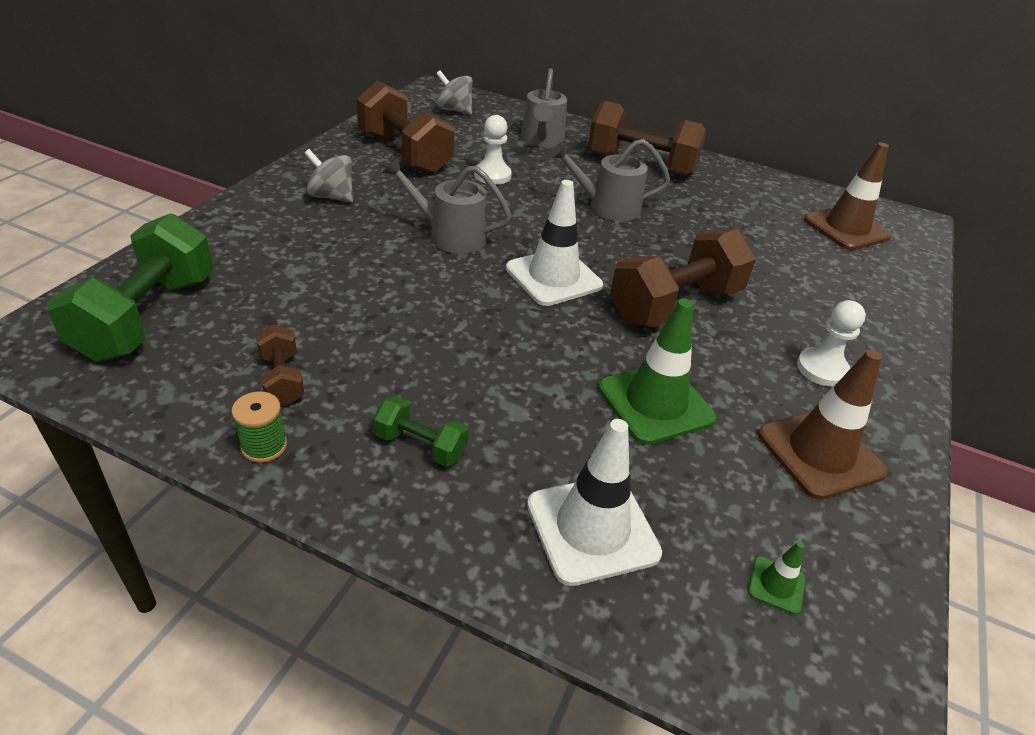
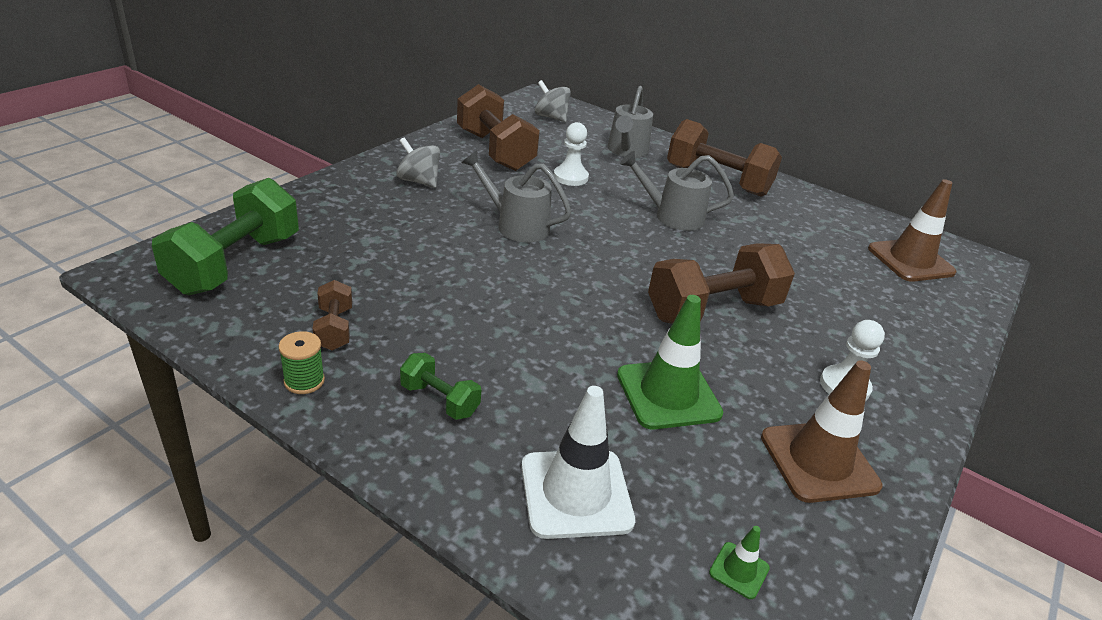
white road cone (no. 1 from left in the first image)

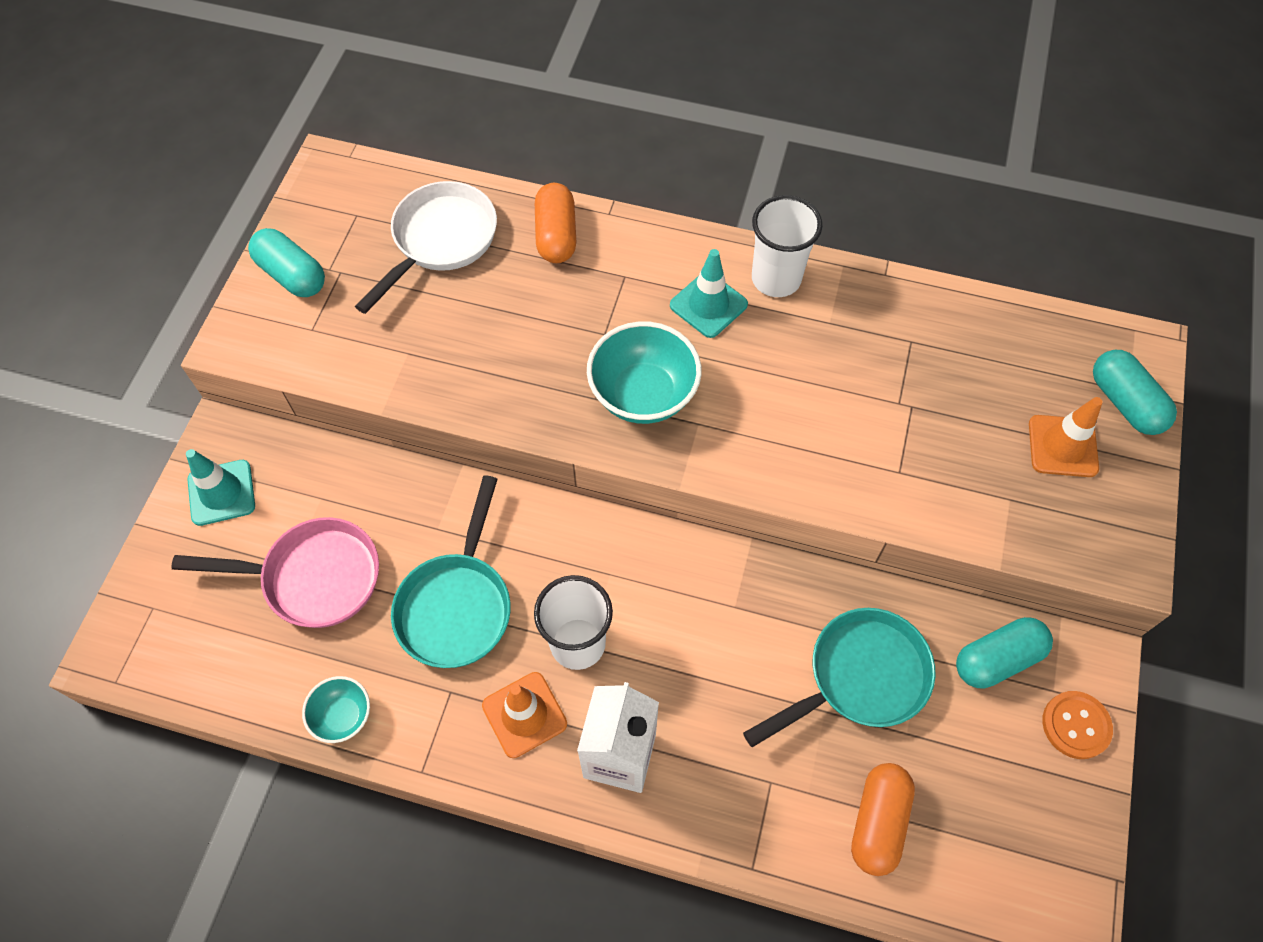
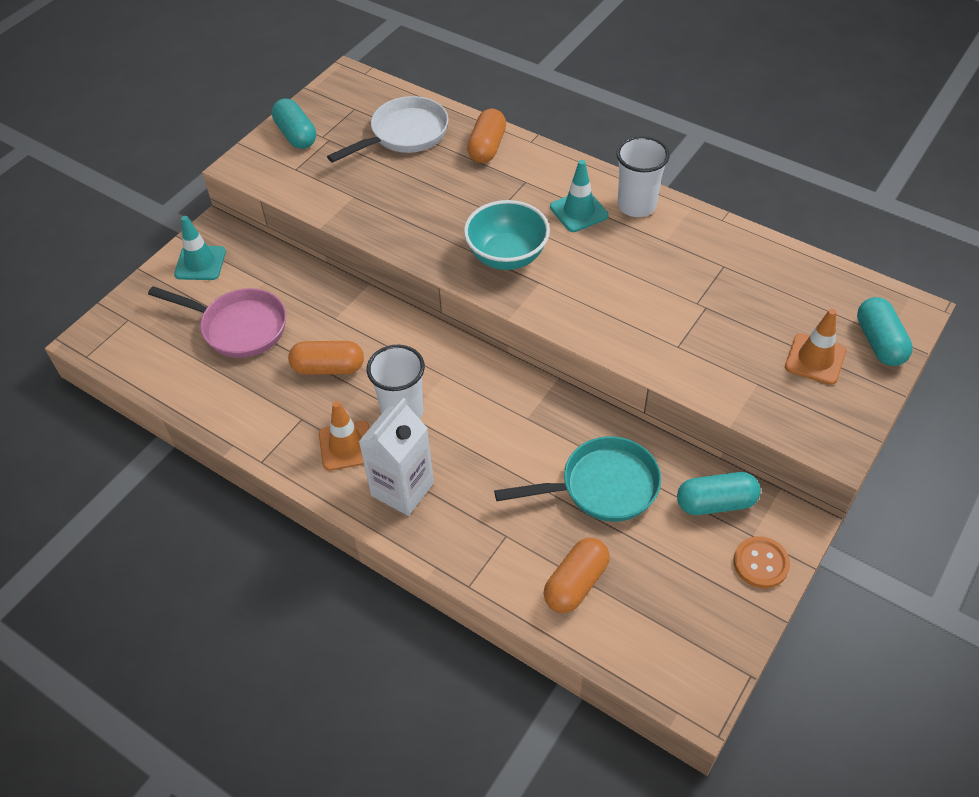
orange-coloured pill shape (no. 1 from left)
turquoise bowl (no. 1 from left in the first image)

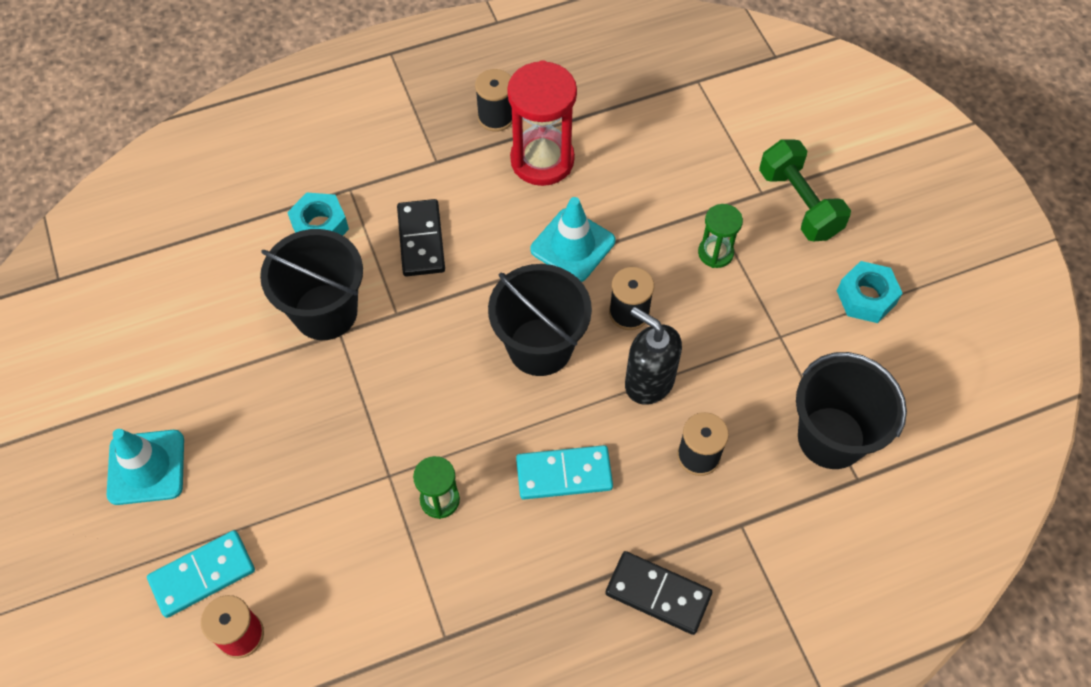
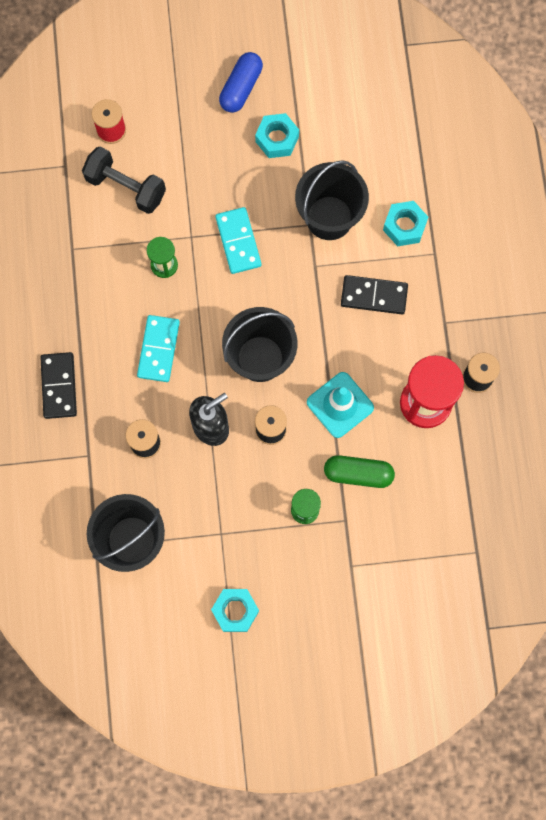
jet-black domino piece (no. 1 from left)
jet-black free weight
turquoise domino piece (no. 2 from left)
cobalt pill shape
turquoise hexagon nut (no. 2 from left)
emerald pill shape
emerald free weight

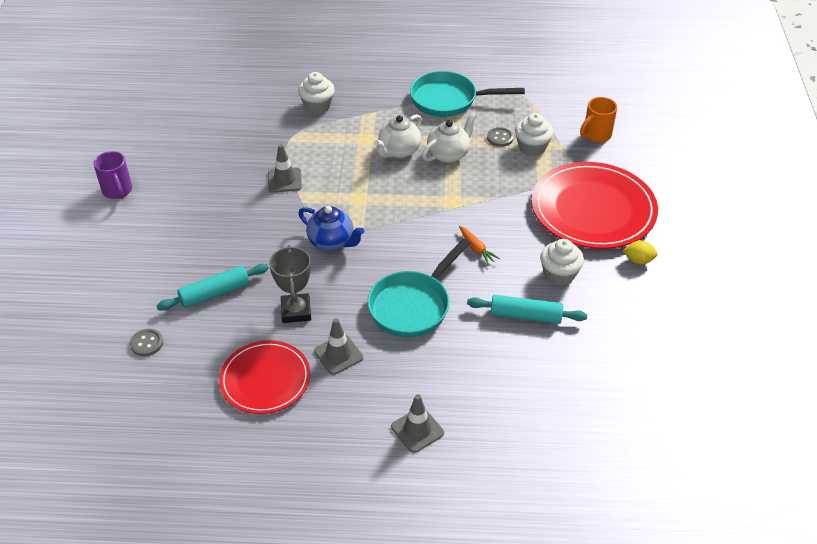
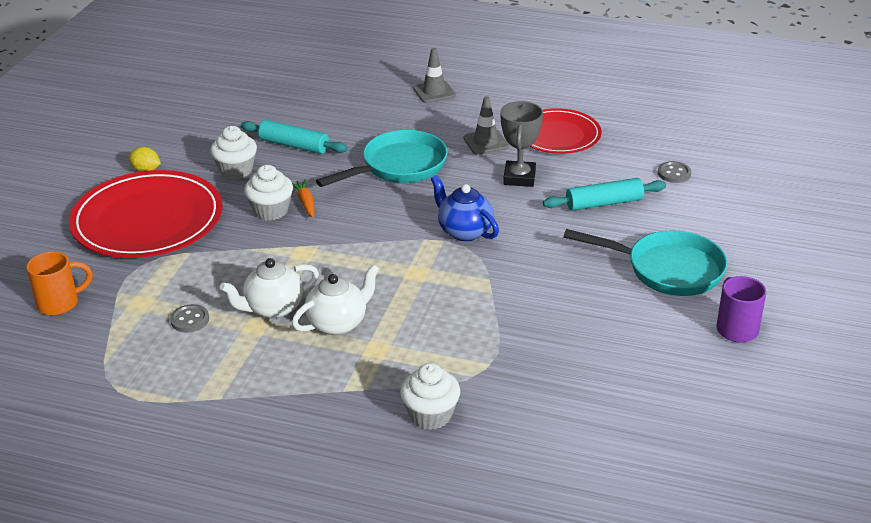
white cupcake (no. 2 from left)
turquoise frying pan (no. 2 from left)
gray road cone (no. 1 from left in the first image)

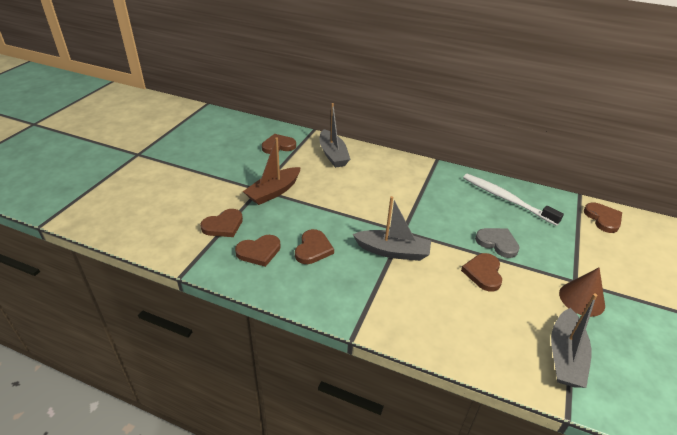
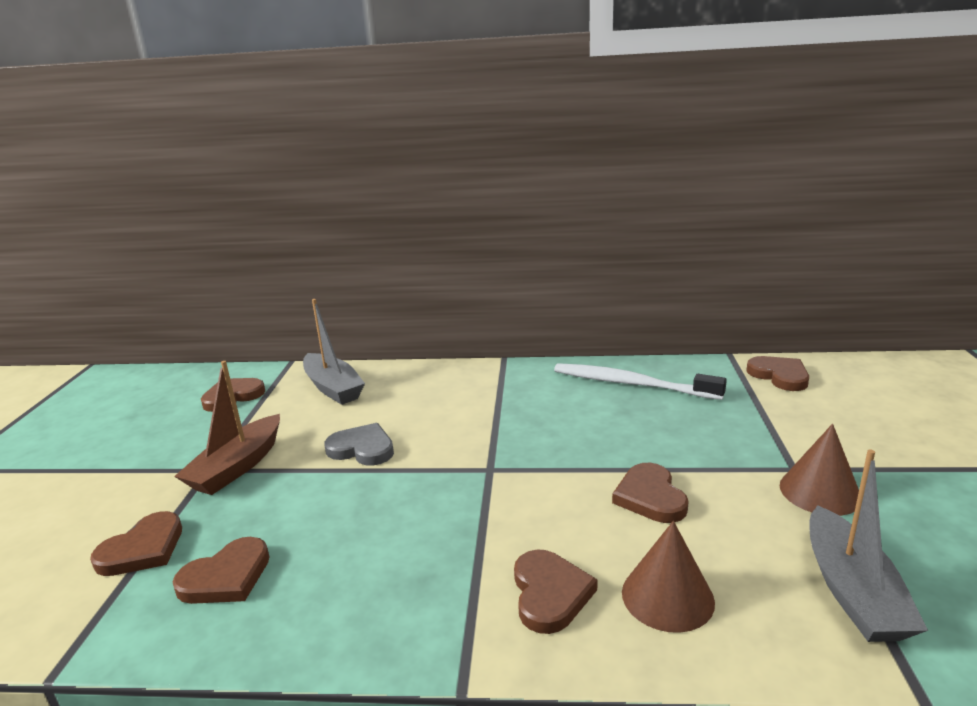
gray love heart
dark brown love heart (no. 4 from left)
dark brown cone (no. 1 from left)
gray boat (no. 2 from left in the first image)

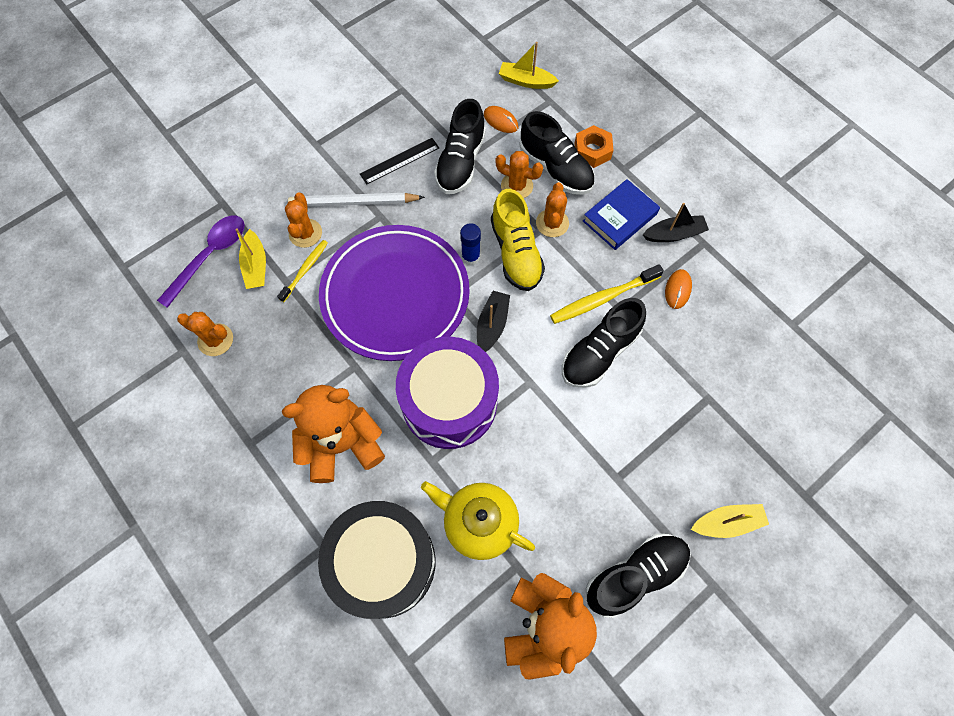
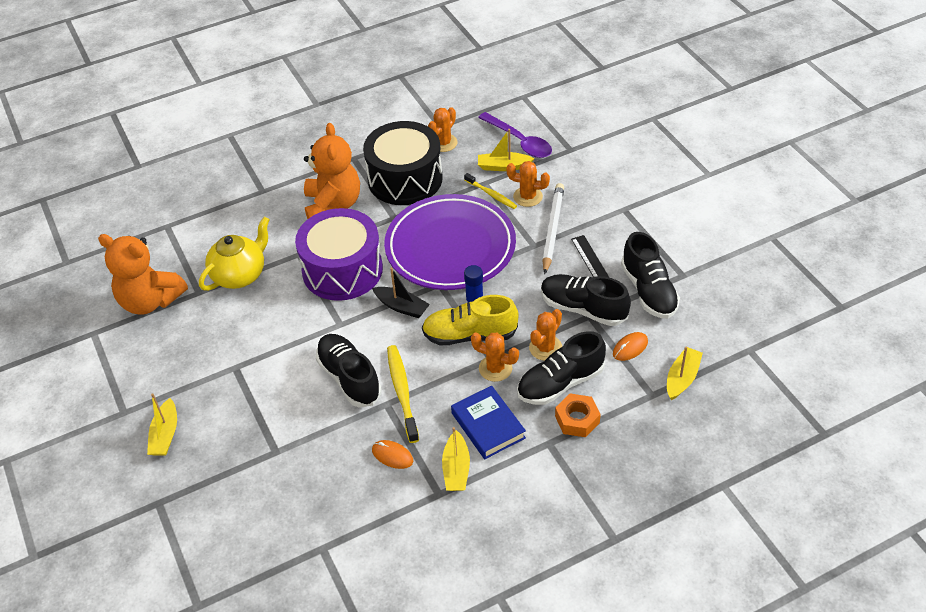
jet-black drum
bright yellow boat (no. 2 from left)
jet-black lace-up shoe (no. 4 from left)

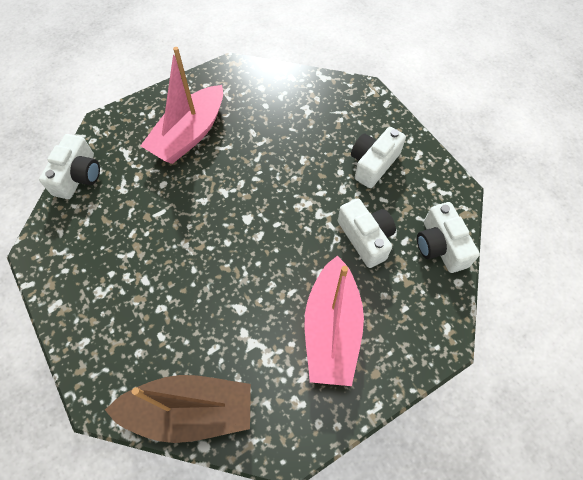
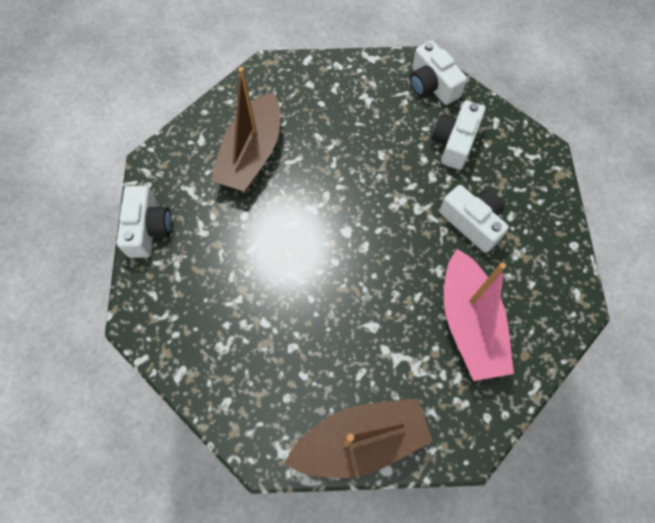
dark brown boat (no. 1 from left)
white photo camera (no. 2 from left)

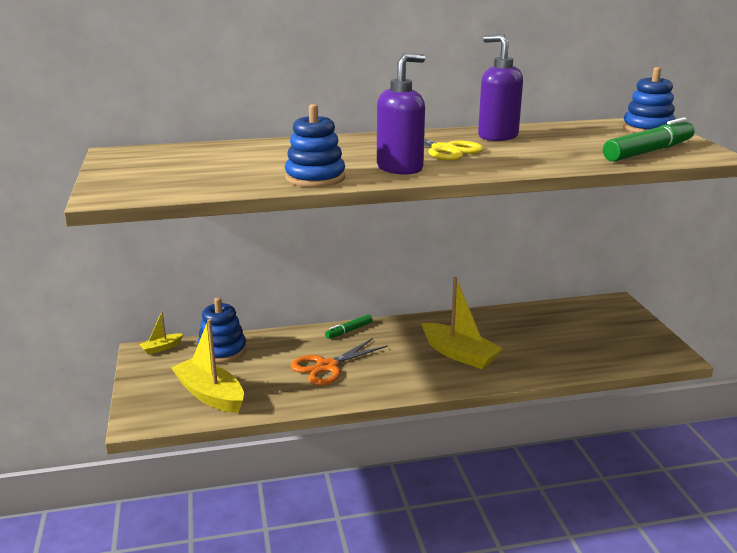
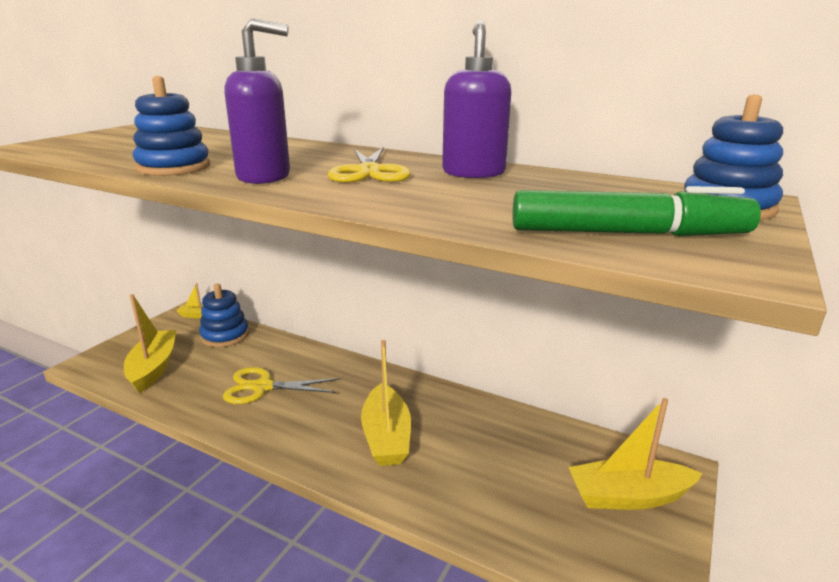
bright yellow scissors (no. 1 from left)
bright yellow boat (no. 4 from left)
emerald felt pen (no. 1 from left in the first image)

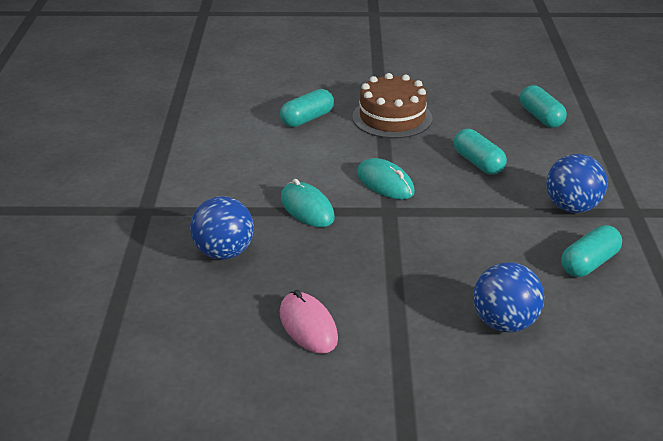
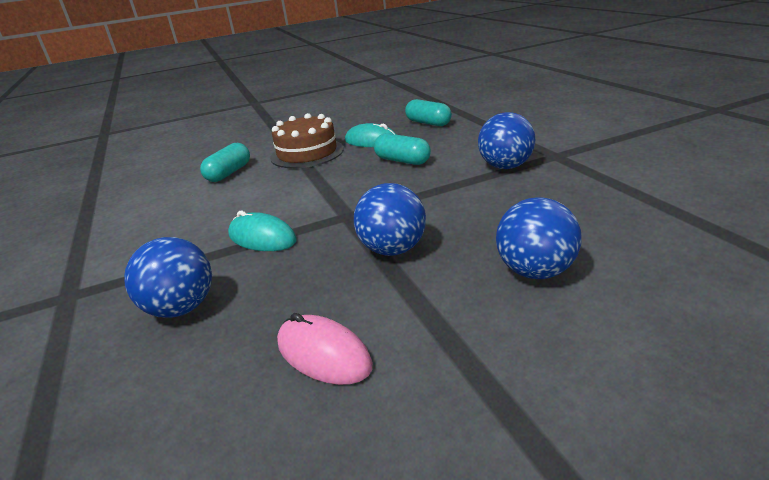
turquoise PC mouse (no. 2 from left)
cobalt ball (no. 2 from left)
turquoise pill shape (no. 4 from left in the first image)

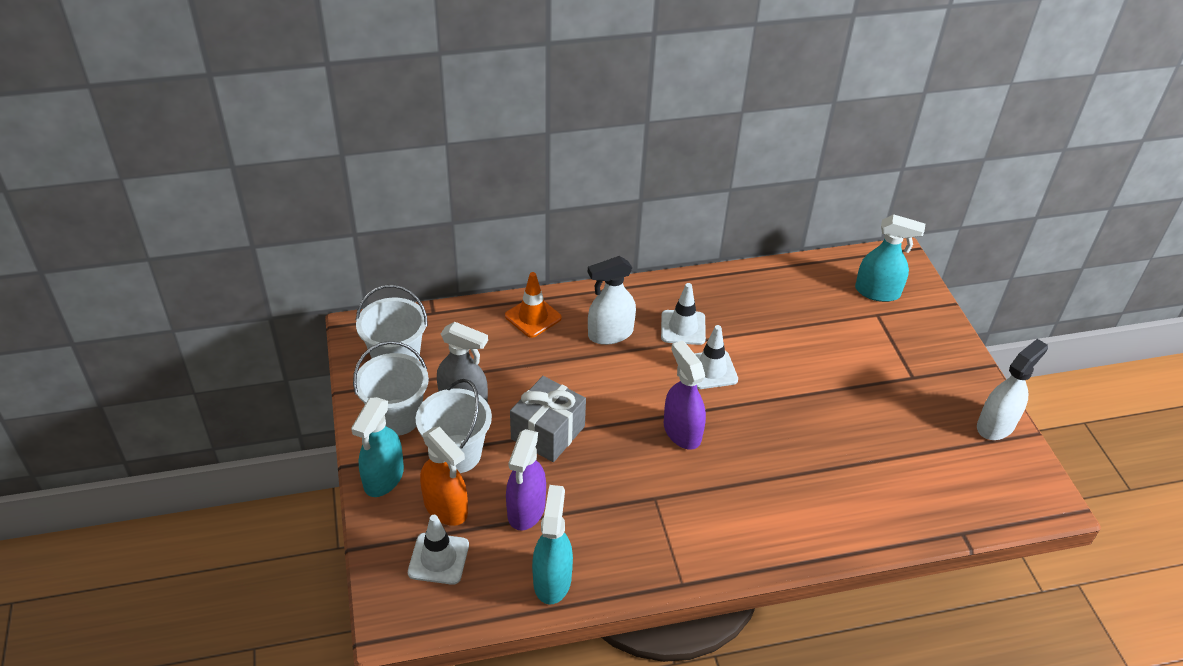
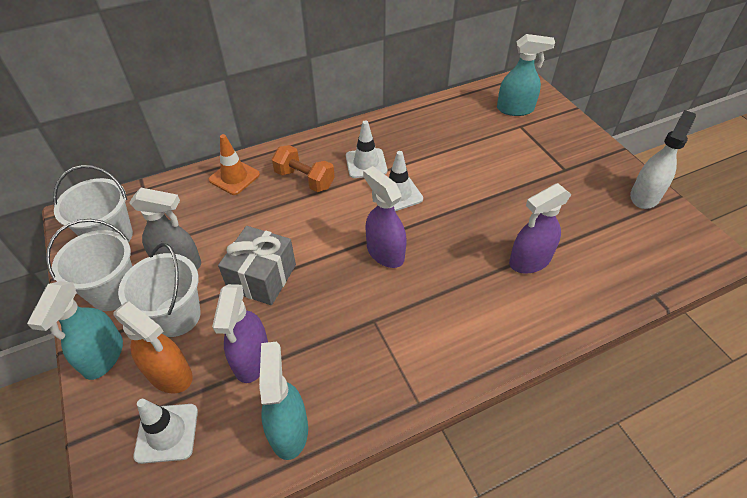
orange-coloured free weight
purple spray bottle (no. 3 from left)

